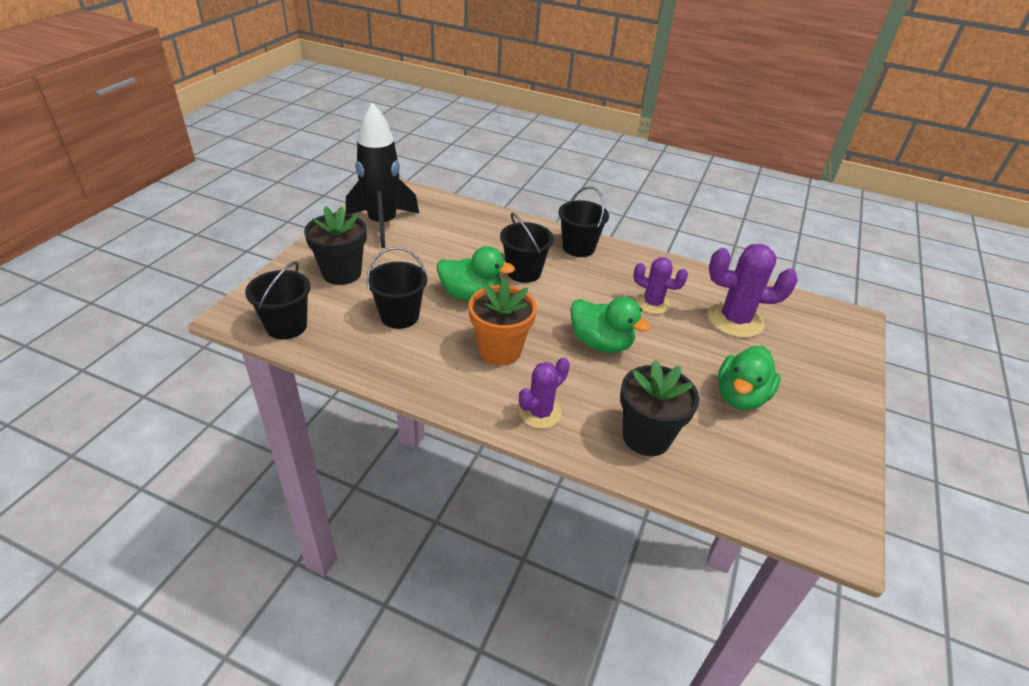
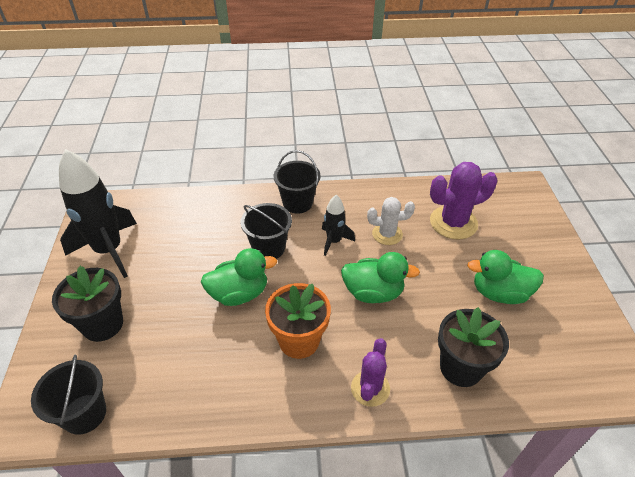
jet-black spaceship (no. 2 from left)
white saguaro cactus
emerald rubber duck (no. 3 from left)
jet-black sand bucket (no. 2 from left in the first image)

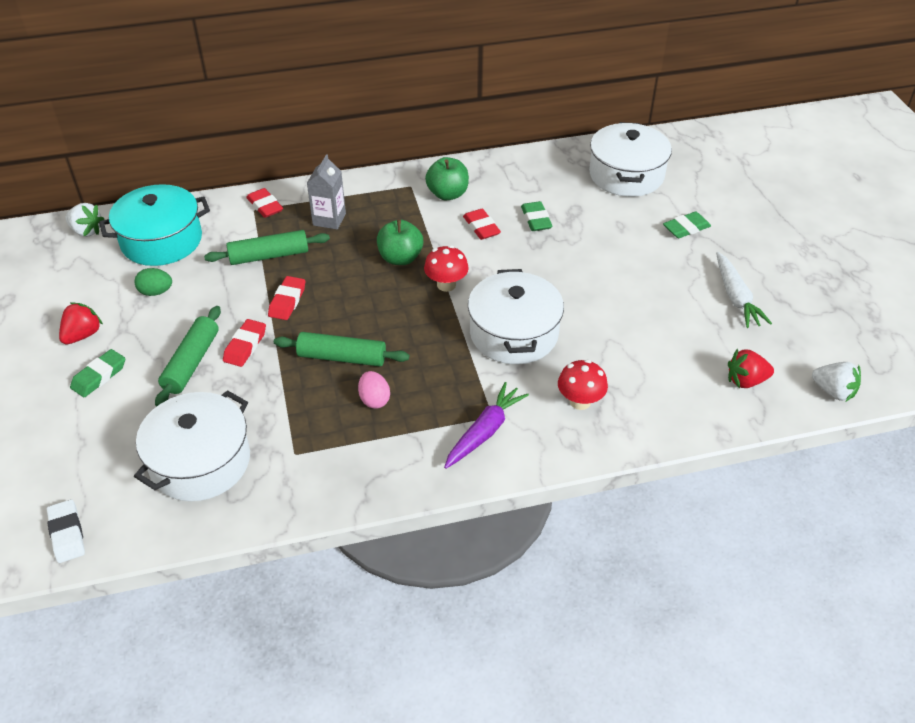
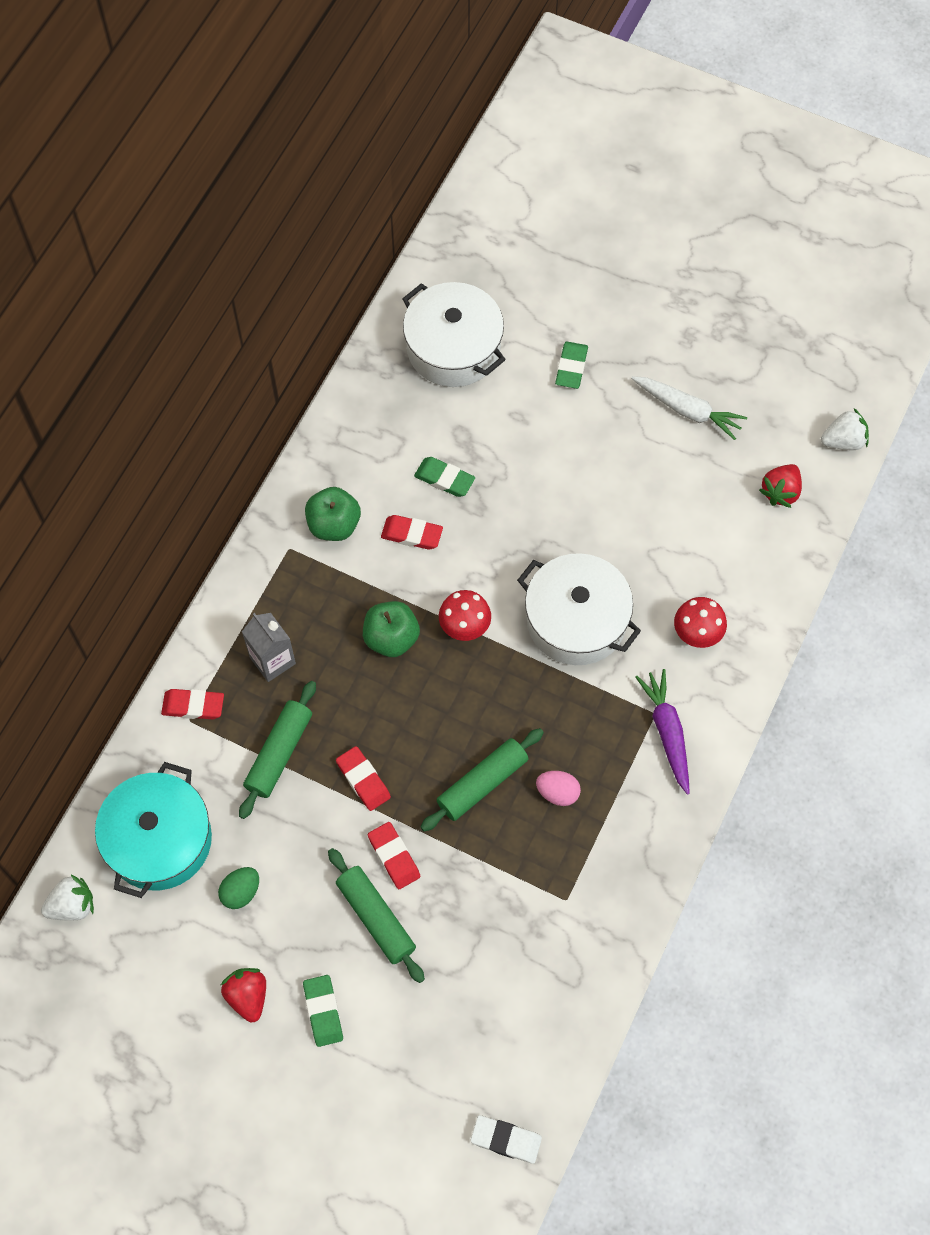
white pot (no. 1 from left in the first image)

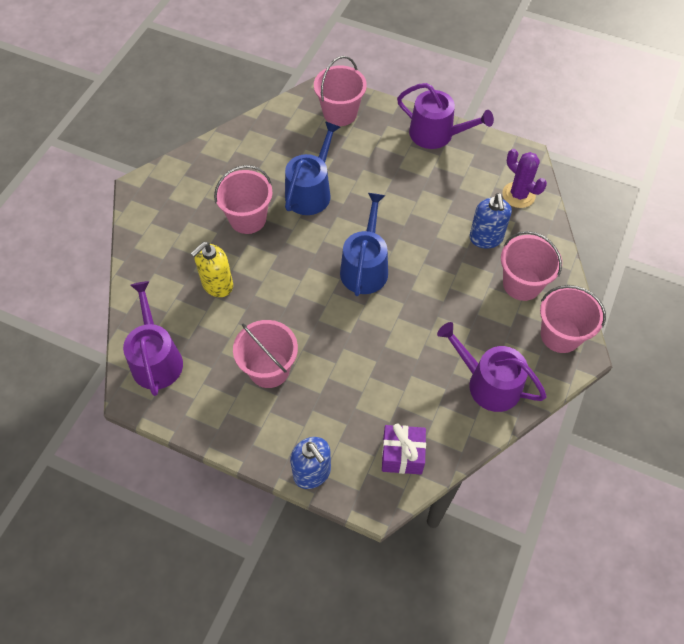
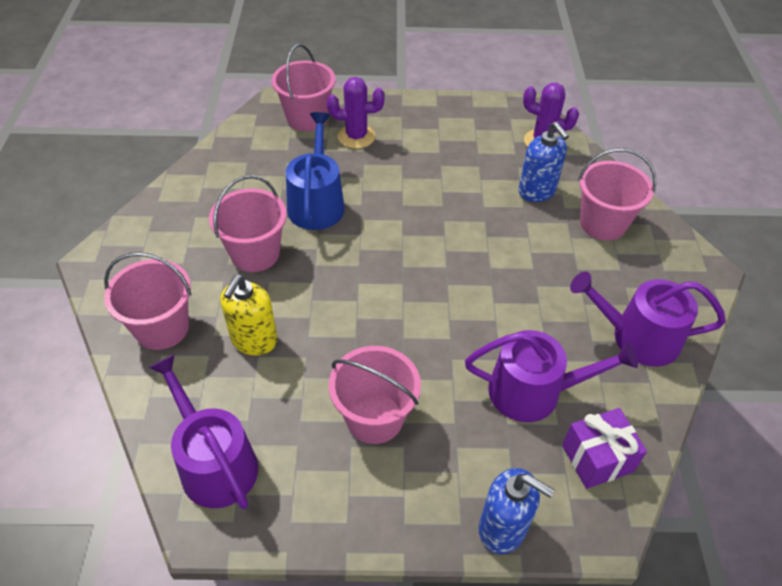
rosy sand bucket (no. 1 from left)
purple saguaro cactus (no. 1 from left)
purple sprinkling can (no. 2 from left)
cobalt sprinkling can (no. 2 from left in the first image)

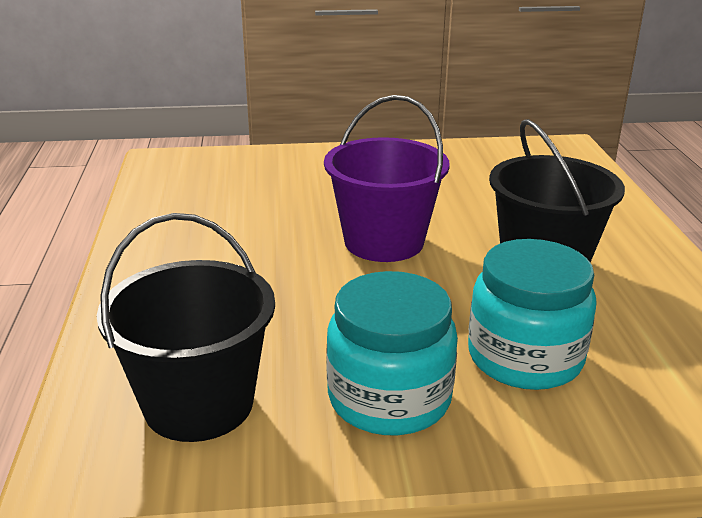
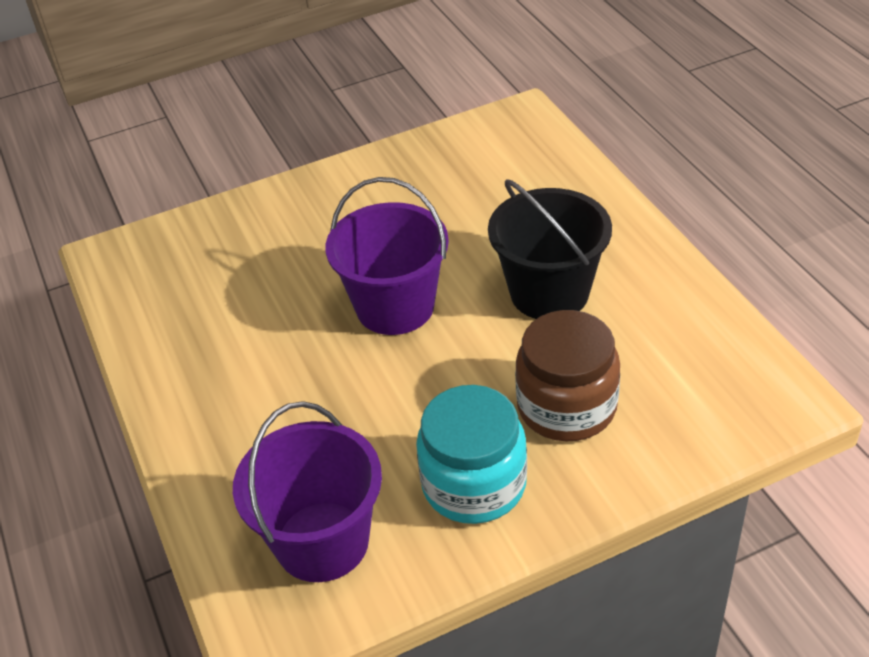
purple sand bucket (no. 1 from left)
dark brown jar

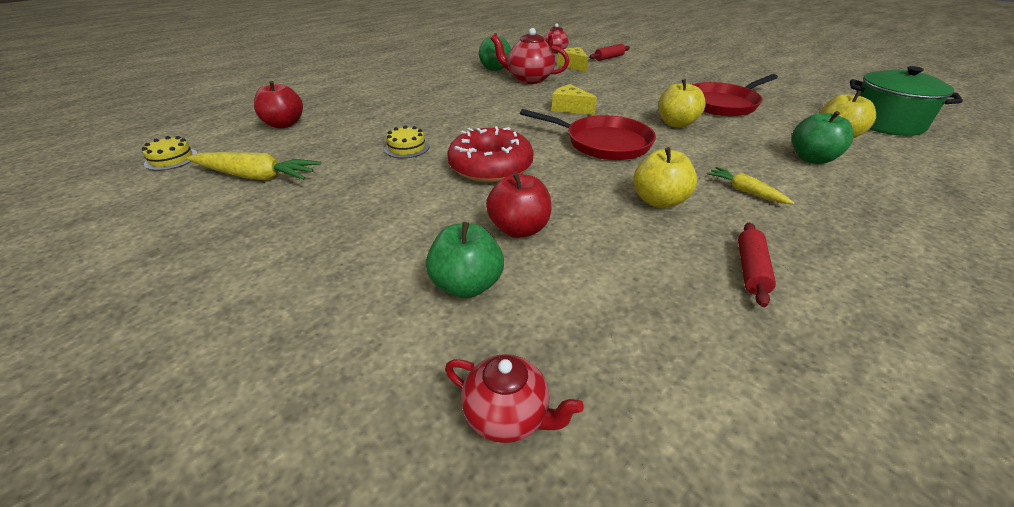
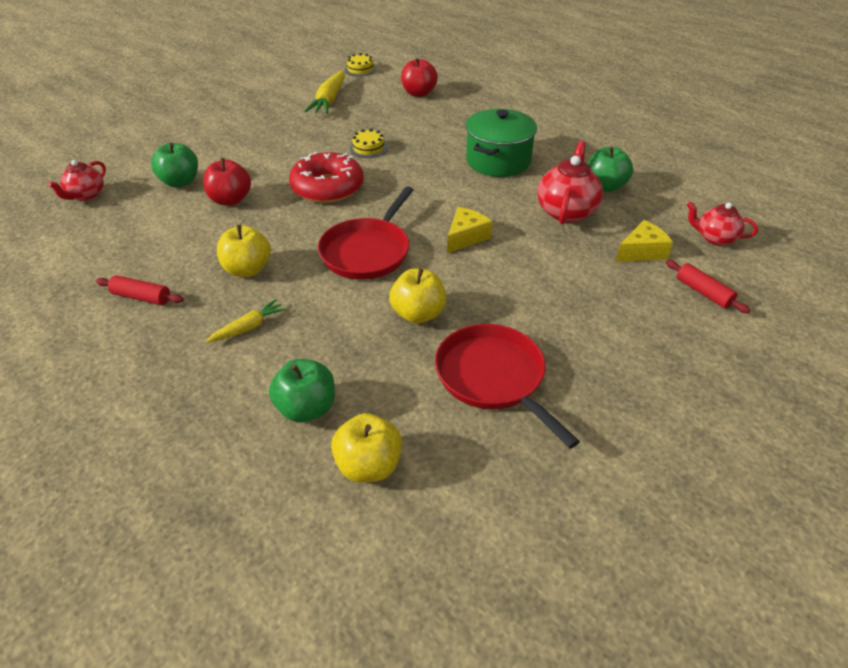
emerald pot

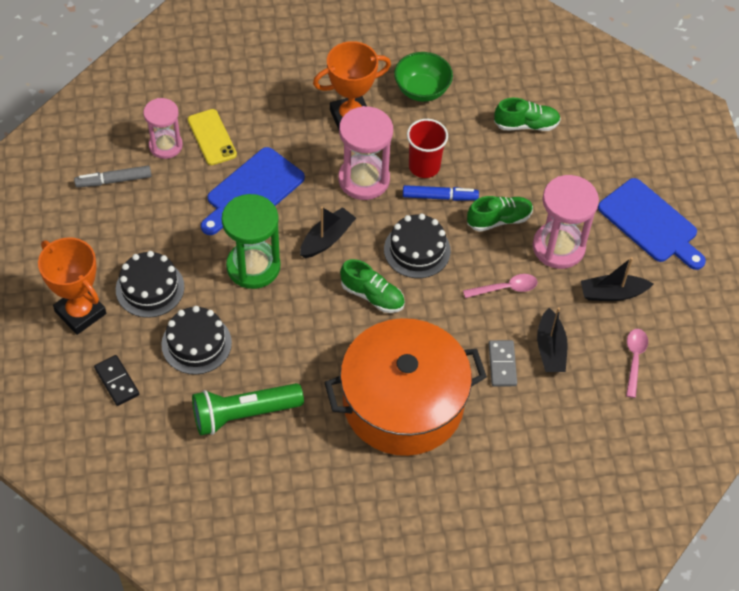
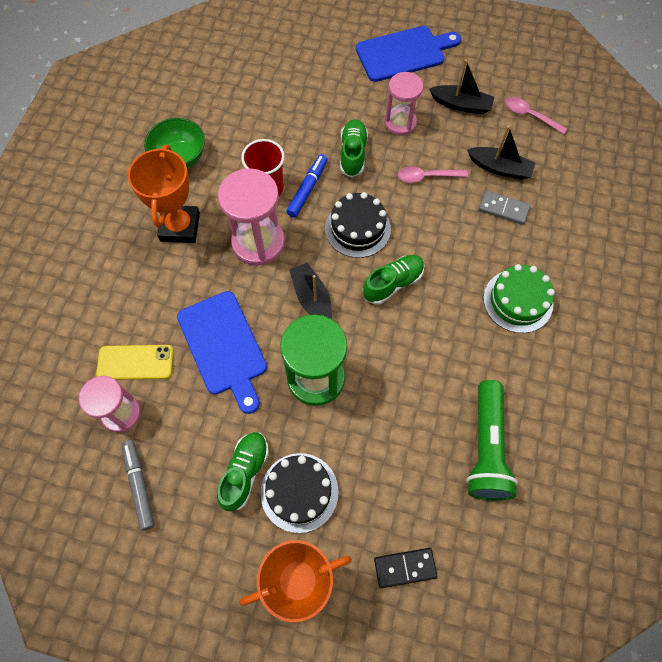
gray felt pen
emerald lace-up shoe (no. 1 from left)
rosy hourglass (no. 3 from left)
rosy spoon (no. 1 from left)
jet-black boat (no. 2 from left)
emerald cake
jet-black cake (no. 2 from left in the first image)

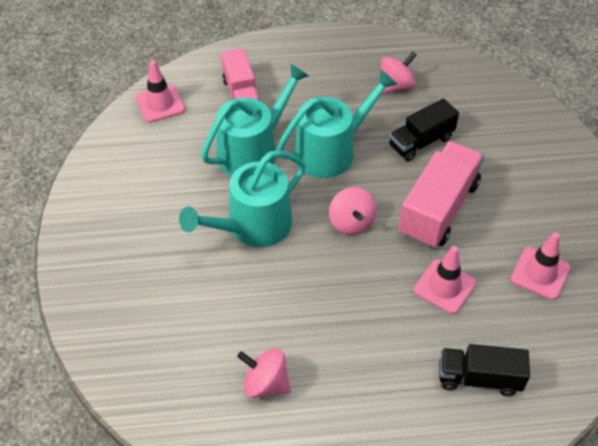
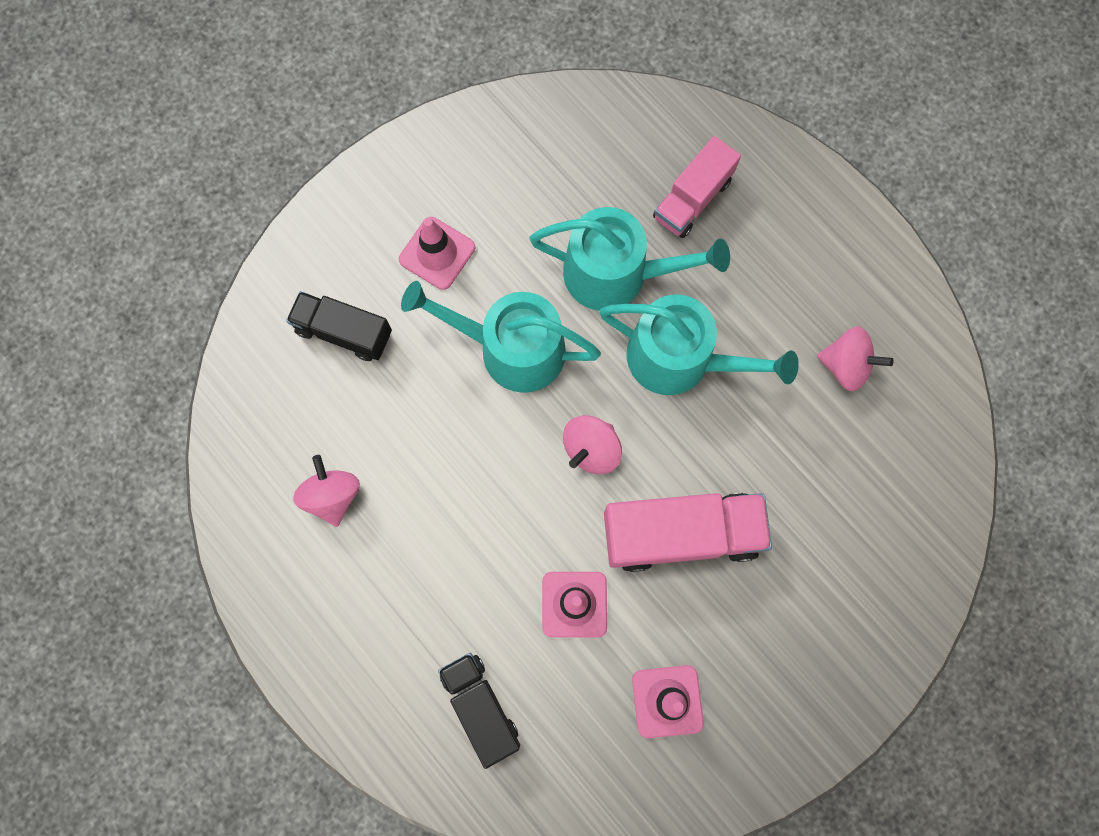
jet-black lorry (no. 1 from left)
rosy road cone (no. 1 from left)

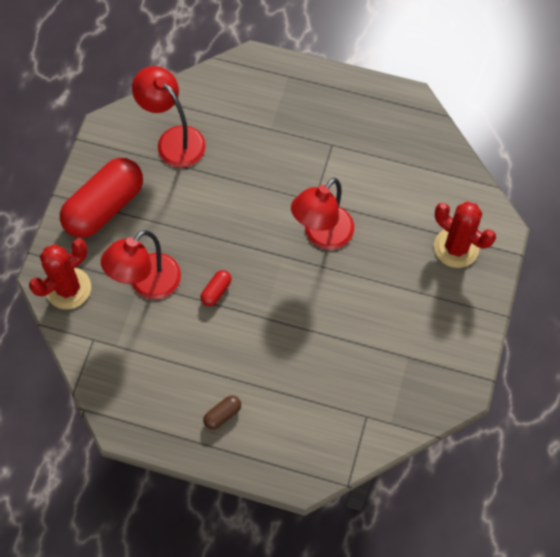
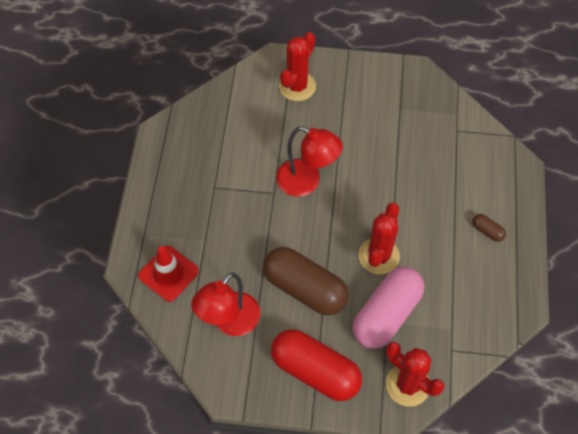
scarlet road cone
dark brown pill shape (no. 1 from left)
rosy pill shape
scarlet saguaro cactus (no. 2 from left)

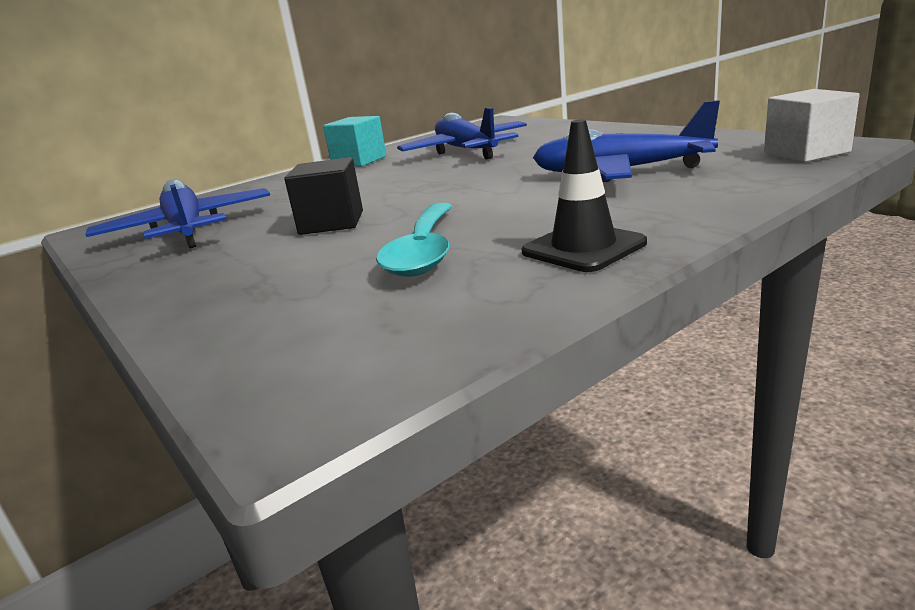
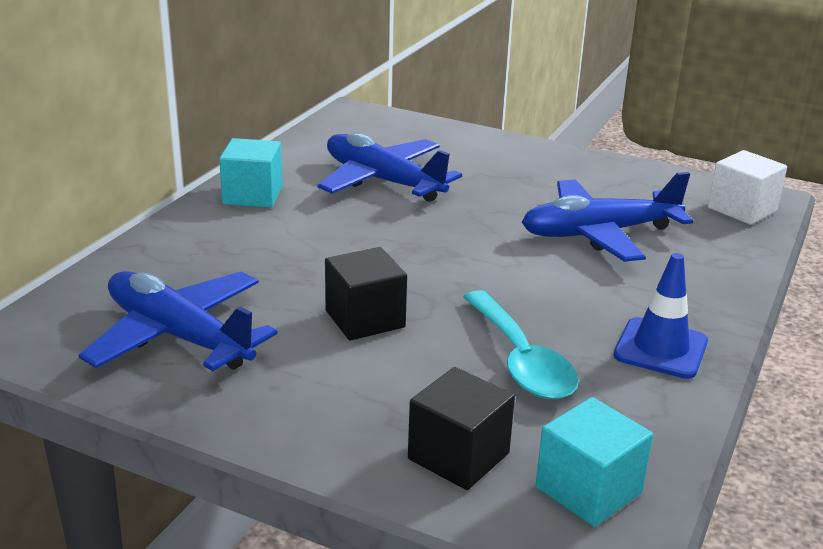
jet-black block (no. 2 from left)
turquoise block (no. 2 from left)
cobalt road cone

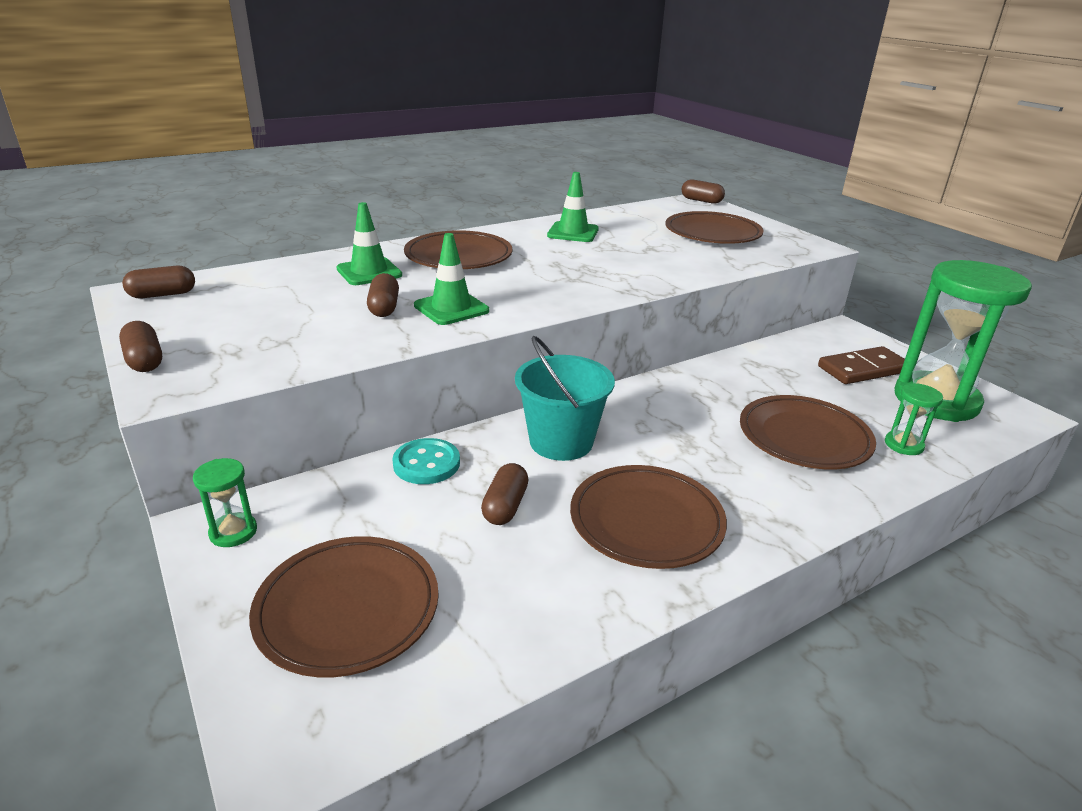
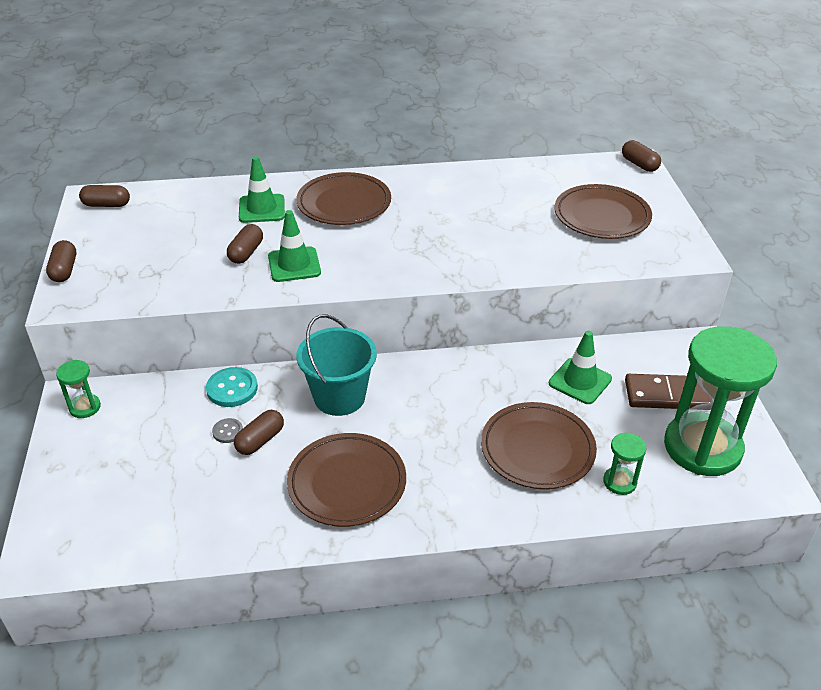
gray button
emerald road cone (no. 3 from left)
dark brown dinner plate (no. 1 from left in the first image)

